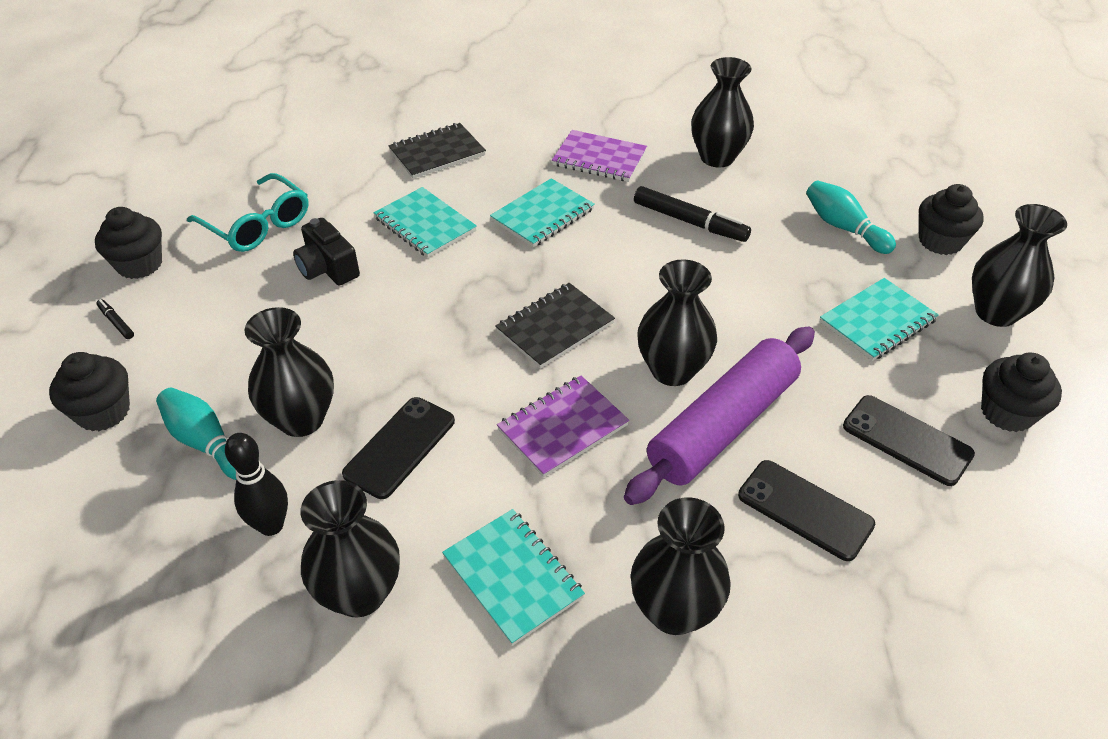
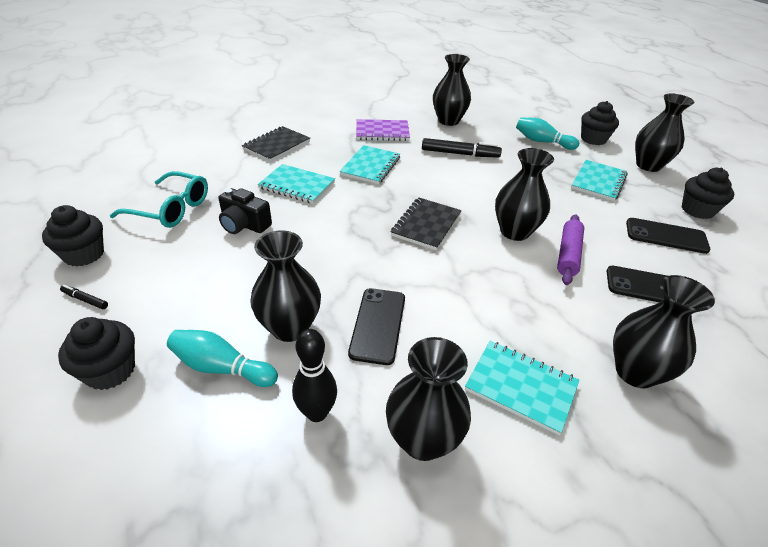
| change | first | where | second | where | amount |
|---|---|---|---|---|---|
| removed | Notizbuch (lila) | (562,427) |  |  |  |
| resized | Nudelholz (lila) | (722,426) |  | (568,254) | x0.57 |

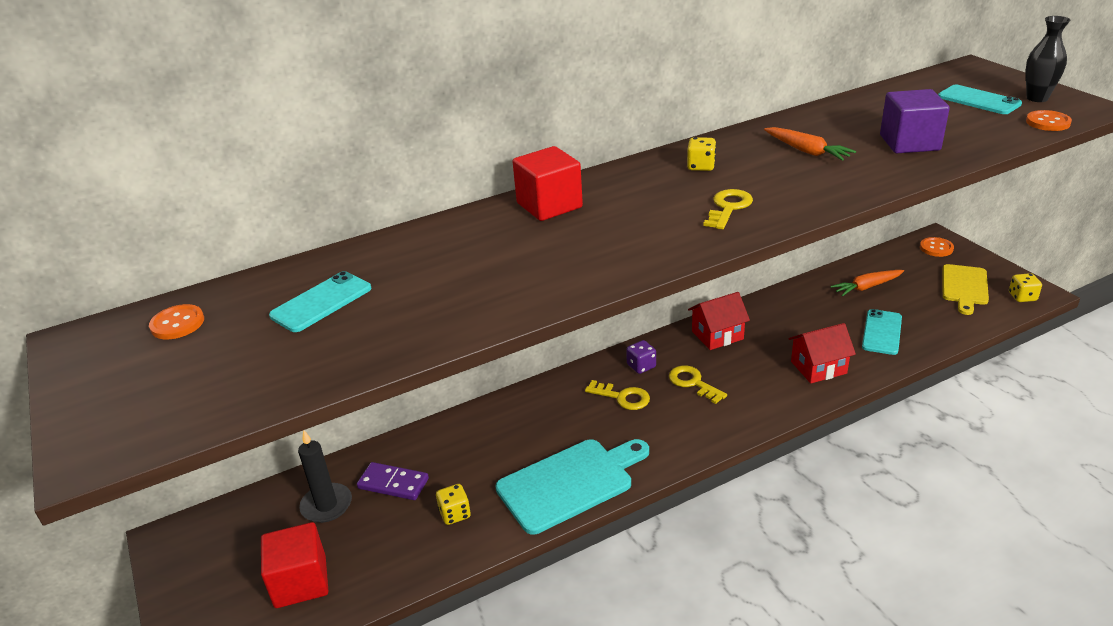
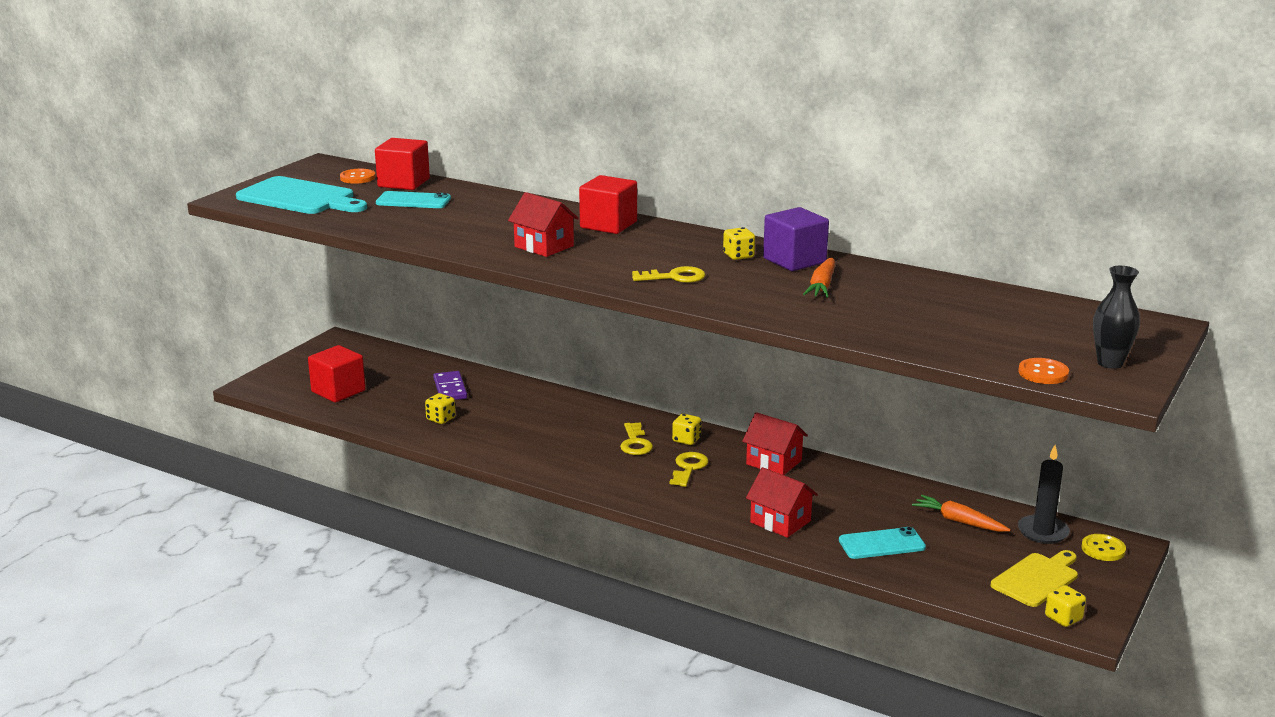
| change | first | where | second | where | amount |
|---|---|---|---|---|---|
| moved | Kerze (schwarz) | (326,505) |  | (1043,532) |  |
| moved | Schneidebrett (türkis) | (570,483) |  | (300,198) |  |
| recoloured | Spielwürfel (lila) | (641,366) | Spielwürfel (gelb) | (686,440) |  |
| moved | Kubus (lila) | (909,143) |  | (794,260) |  |
| recoloured | Knopf (orange) | (936,248) | Knopf (gelb) | (1103,549) |  |
| removed | Handy (türkis) | (978,100) |  |  |  |
| turned | Schneidebrett (gelb) | (964,287) |  | (1037,579) | 150 degrees clockwise |
| added |  |  | Kubus (rot) | (403,183) |  |
| added |  |  | Haus (rot) | (544,246) |  |

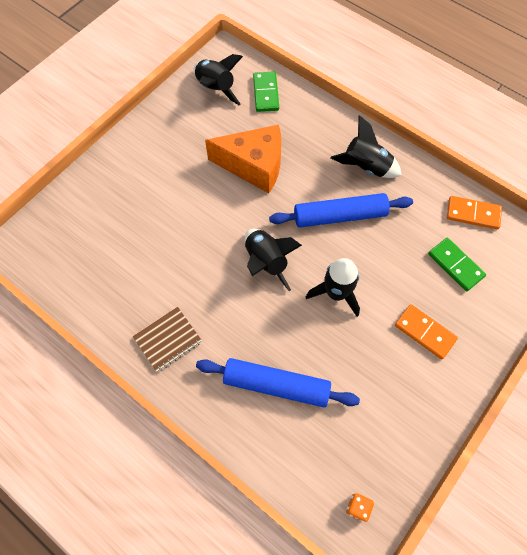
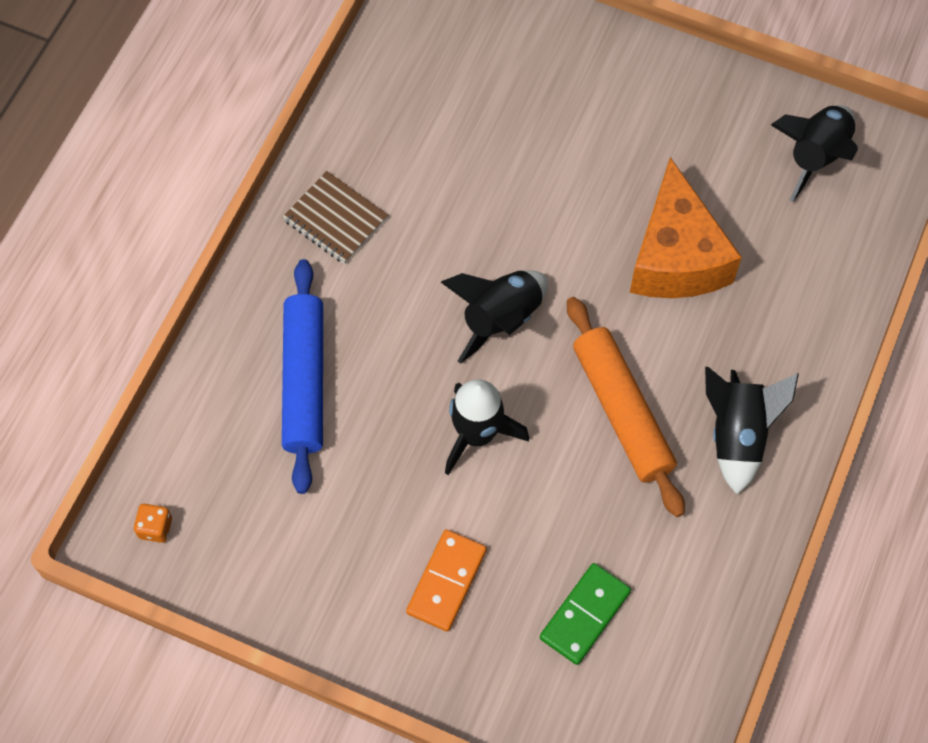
| change | first | where | second | where | amount |
|---|---|---|---|---|---|
| removed | Dominostein (grün) | (266,93) |  |  |  |
| recoloured | Nudelholz (blau) | (339,216) | Nudelholz (orange) | (622,411) |  |
| removed | Dominostein (orange) | (473,214) |  |  |  |

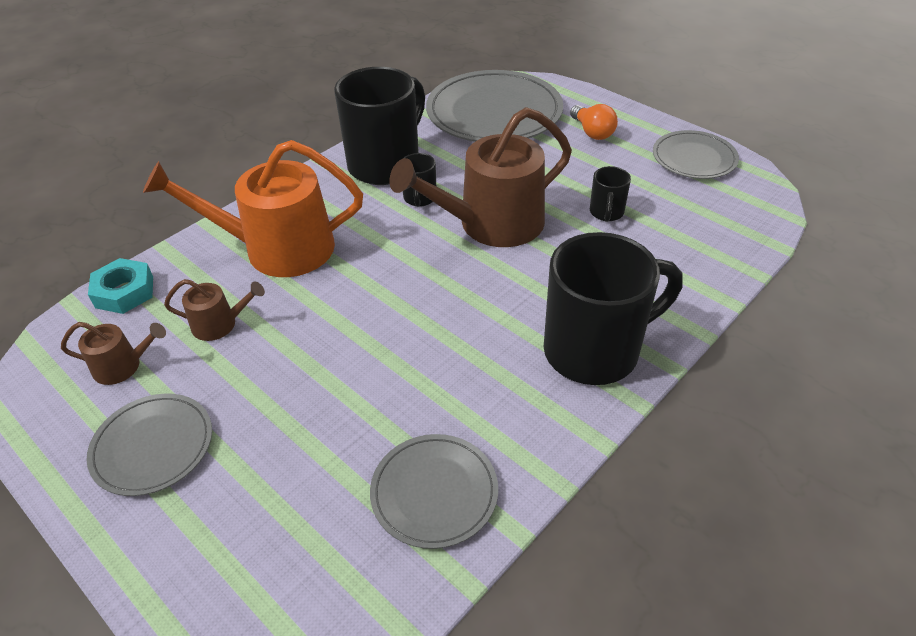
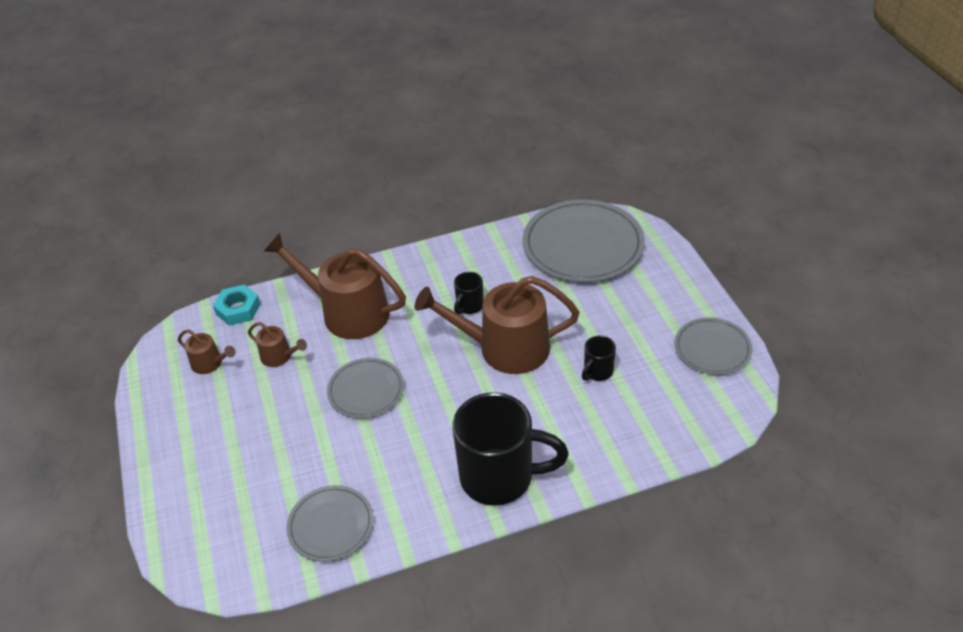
| change | first | where | second | where | amount |
|---|---|---|---|---|---|
| moved | Teller (grau) | (153,446) |  | (366,390) |  |
| recoloured | Gießkanne (orange) | (278,249) | Gießkanne (braun) | (348,312) |  |
| removed | Tasse (schwarz) | (386,164) |  |  |  |
| removed | Glühbirne (orange) | (592,132) |  |  |  |

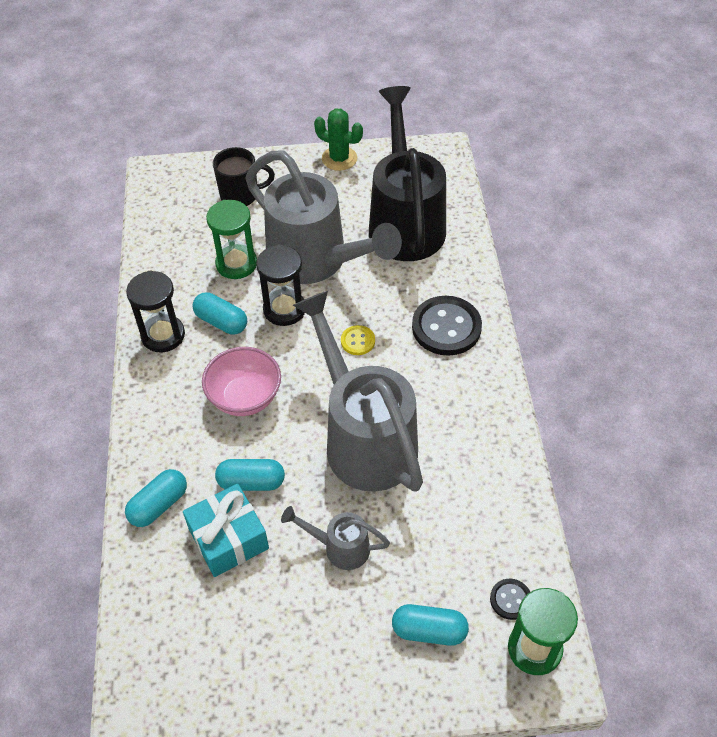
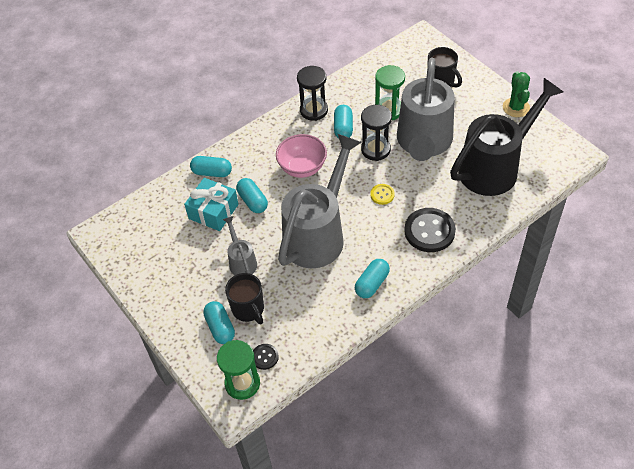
| change | first | where | second | where | amount |
|---|---|---|---|---|---|
| added |  |  | Tasse (schwarz) | (248,309) |  |
| added |  |  | Kapsel (türkis) | (372,284) |  |

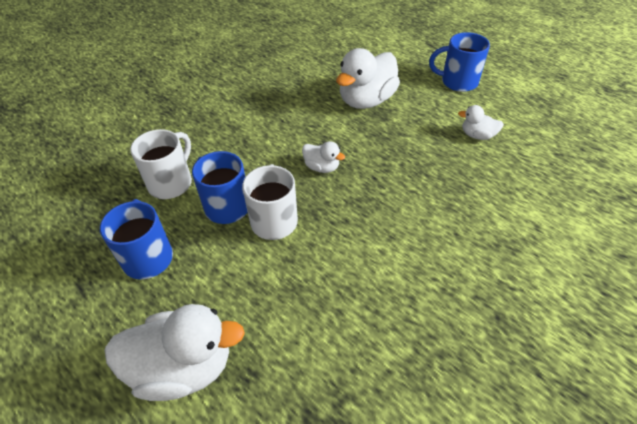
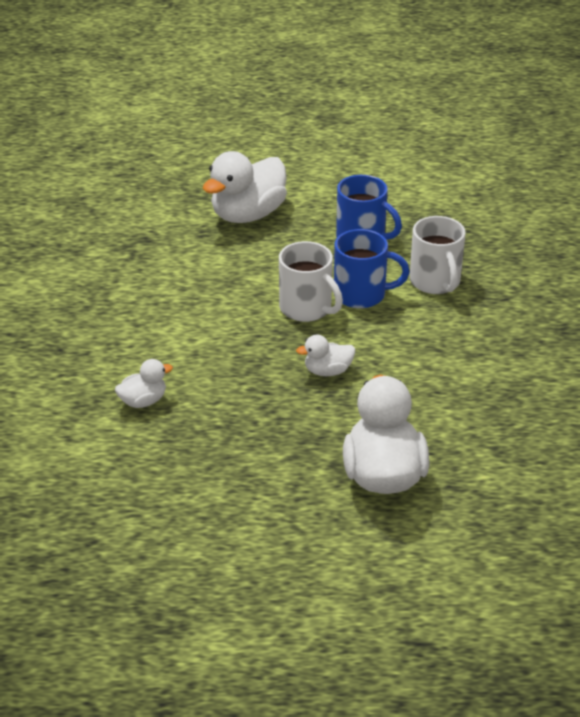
| change | first | where | second | where | amount |
|---|---|---|---|---|---|
| removed | Tasse (blau) | (457,82) |  |  |  |
| moved | Ente (weiß) | (477,135) |  | (143,401) |  |

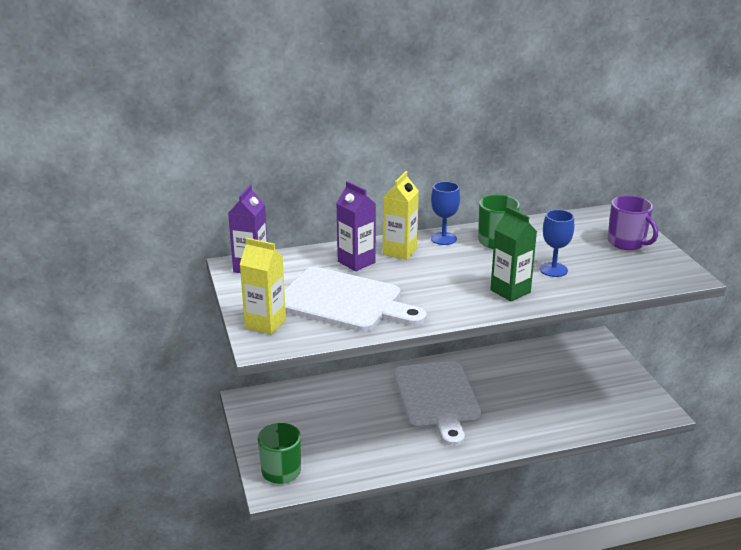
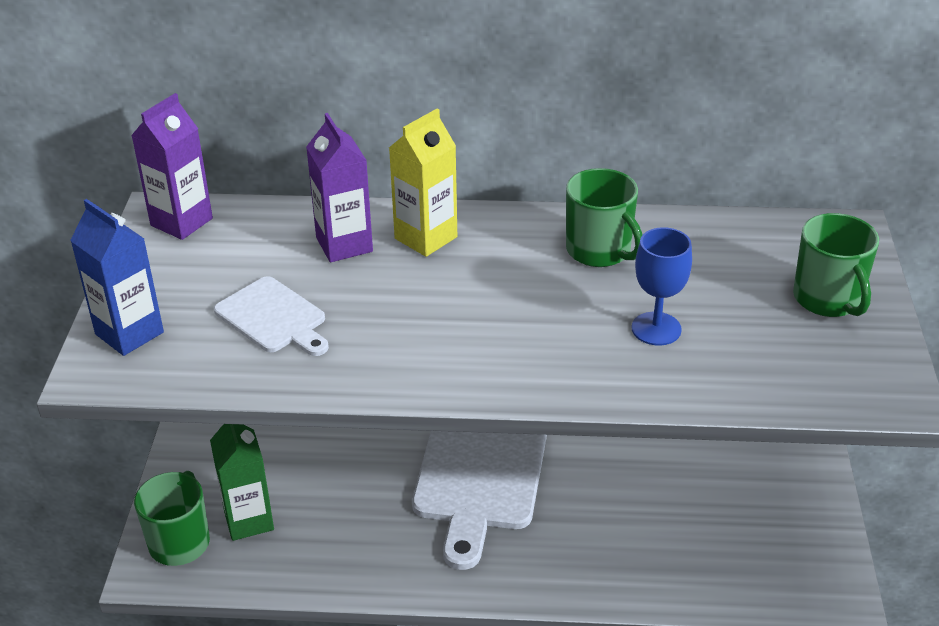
| change | first | where | second | where | amount |
|---|---|---|---|---|---|
| recoloured | Getränkekarton (gelb) | (265,324) | Getränkekarton (blau) | (129,333) |  |
| resized | Schneidebrett (weiß) | (344,301) |  | (273,318) | x0.54 |
| removed | Kelch (blau) | (443,238) |  |  |  |
| moved | Getränkekarton (grün) | (510,291) |  | (249,520) |  |
| recoloured | Tasse (lila) | (627,243) | Tasse (grün) | (828,299) |  |

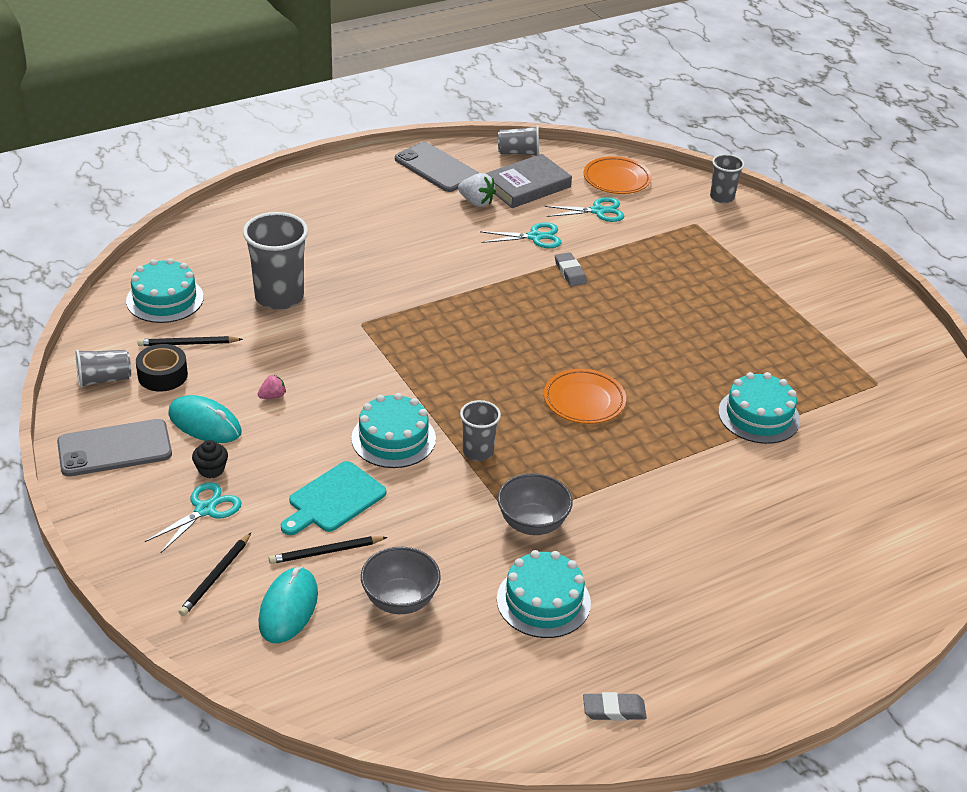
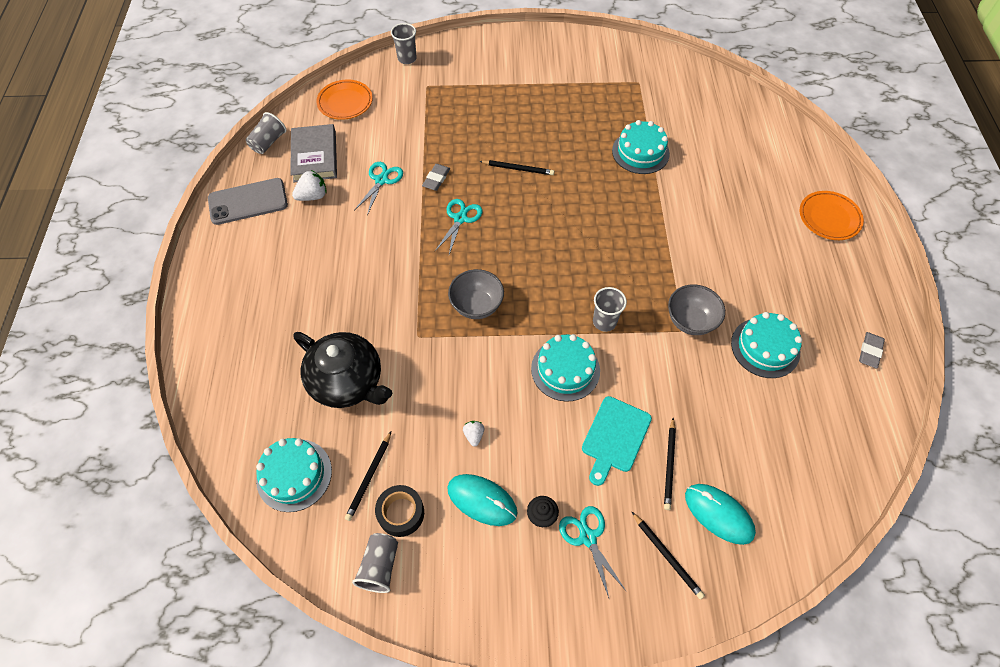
| change | first | where | second | where | amount |
|---|---|---|---|---|---|
| removed | Handy (grau) | (114,449) |  |  |  |
| turned | Computermaus (türkis) | (204,423) |  | (482,500) | 60 degrees clockwise |
| replaced | Becher (grau) | (279,297) | Teekanne (schwarz) | (348,382) |  |
| recoloured | Erdbeere (rosa) | (272,396) | Erdbeere (weiß) | (474,435) |  |
| turned | Schneidebrett (türkis) | (334,499) |  | (615,437) | 45 degrees clockwise |
| moved | Schüssel (grau) | (400,600) |  | (476,305) |  |
| moved | Schere (türkis) | (598,211) |  | (460,218) |  |
| moved | Teller (orange) | (584,400) |  | (829,218) |  |
| turned | Radiergummi (grau) | (570,272) |  | (436,179) | 75 degrees counterclockwise |
| added |  |  | Bleistift (schwarz) | (518,169) |  |

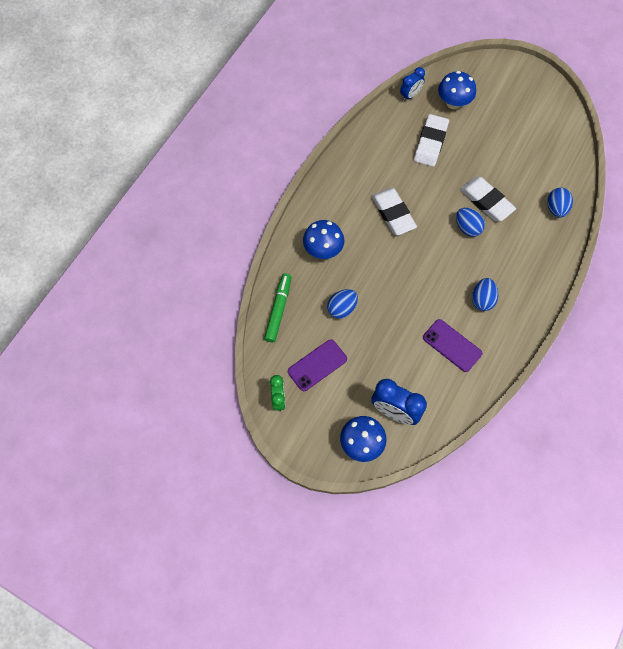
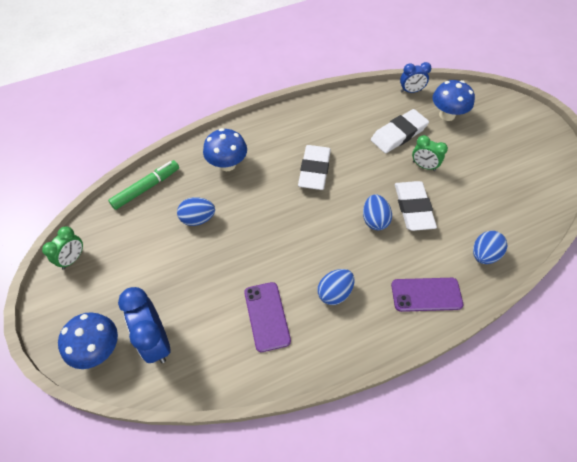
| change | first | where | second | where | amount |
|---|---|---|---|---|---|
| moved | Handy (lila) | (317,365) |  | (426,294) |  |
| added |  |  | Wecker (grün) | (424,166) |  |

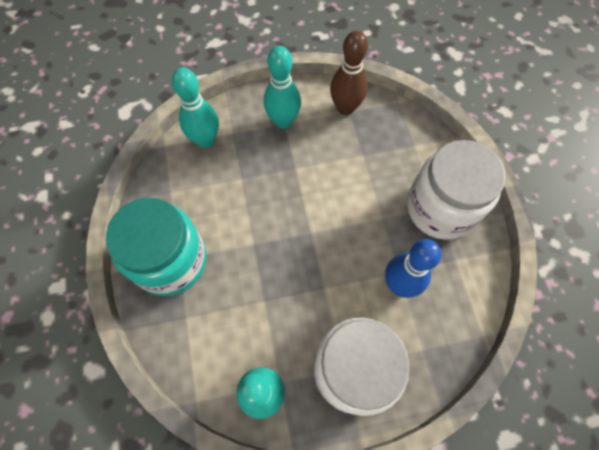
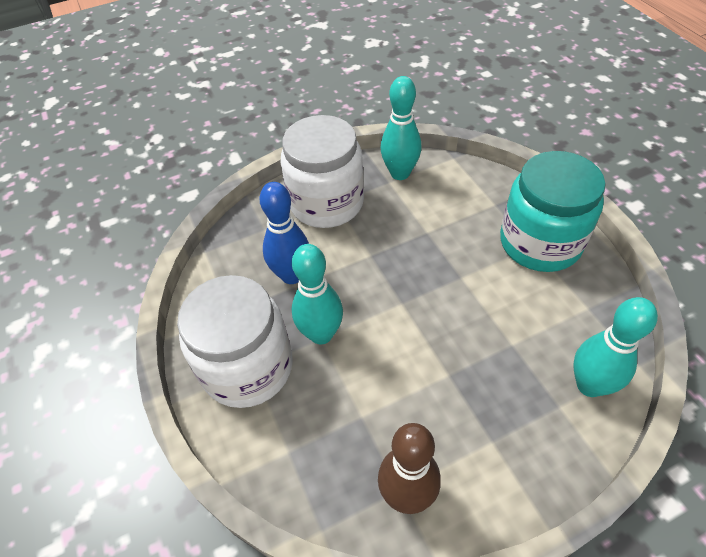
| change | first | where | second | where | amount |
|---|---|---|---|---|---|
| moved | Bowlingkegel (türkis) | (283,121) |  | (321,334) |  |

